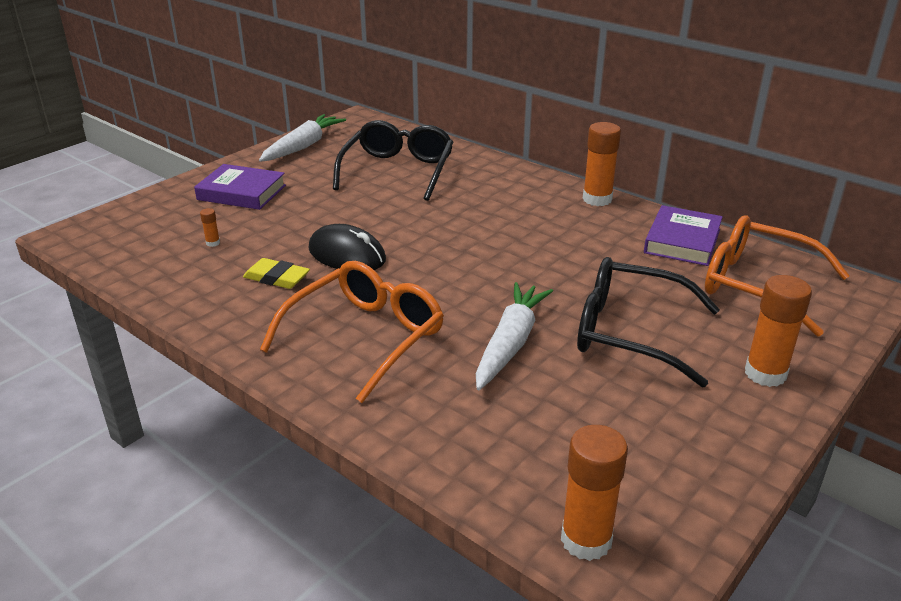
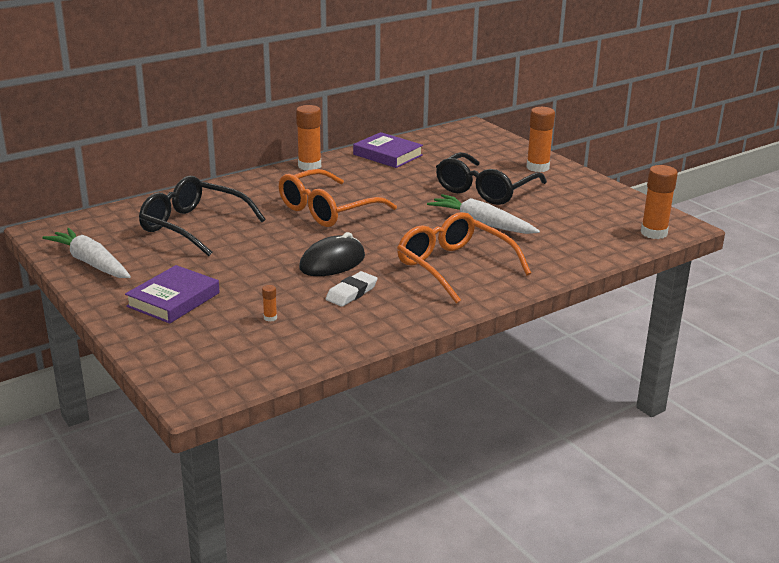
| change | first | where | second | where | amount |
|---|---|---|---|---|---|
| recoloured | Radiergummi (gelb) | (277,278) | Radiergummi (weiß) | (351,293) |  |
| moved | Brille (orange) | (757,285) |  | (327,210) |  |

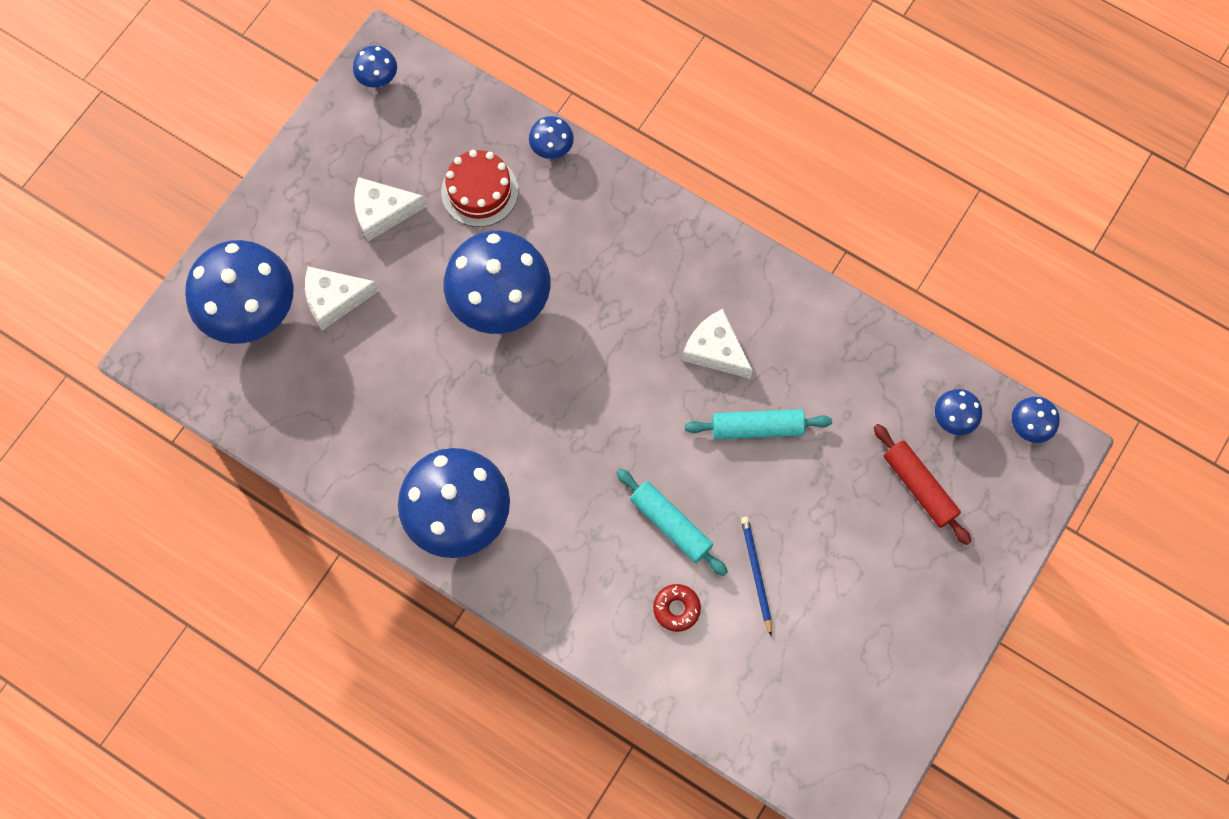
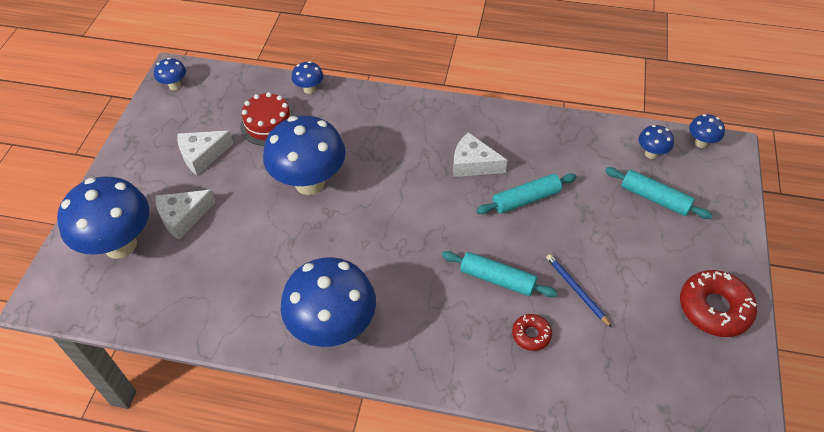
| change | first | where | second | where | amount |
|---|---|---|---|---|---|
| recoloured | Nudelholz (rot) | (919,486) | Nudelholz (türkis) | (655,198) |  |
| added |  |  | Donut (rot) | (714,308) |  |

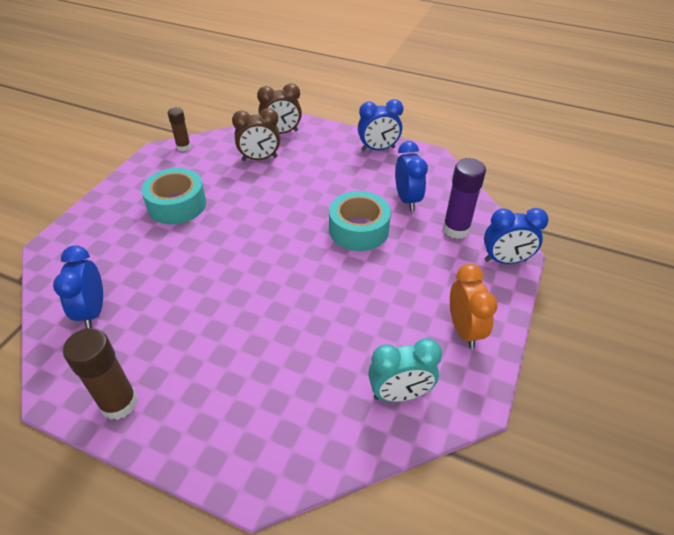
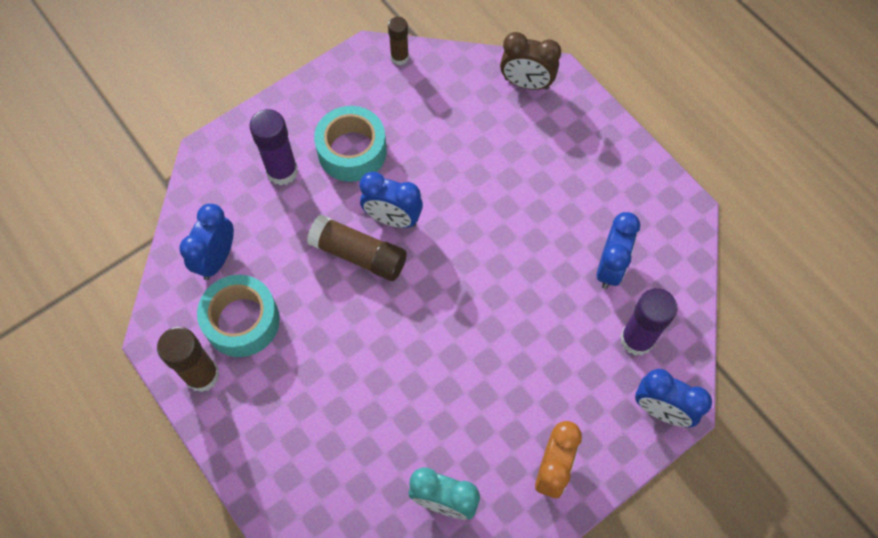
| change | first | where | second | where | amount |
|---|---|---|---|---|---|
| removed | Wecker (braun) | (259,158) |  |  |  |
| moved | Klebeband (türkis) | (358,230) |  | (242,321) |  |
| moved | Wecker (blau) | (378,149) |  | (393,219) |  |
| added |  |  | Klebestift (lila) | (282,171) |  |
| added |  |  | Klebestift (braun) | (359,254) |  |

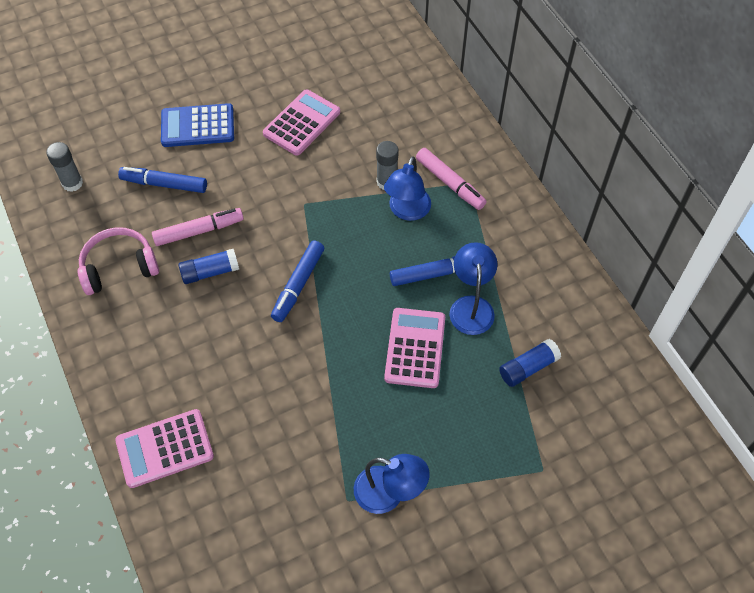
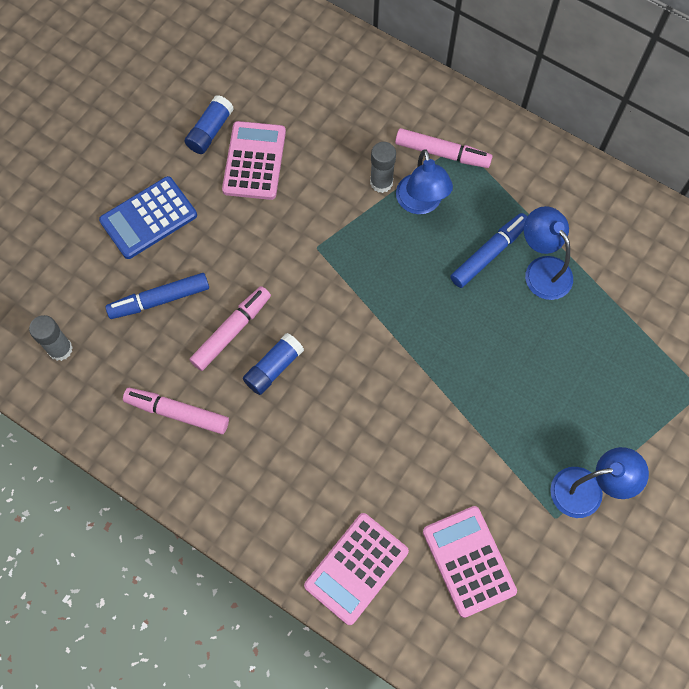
| change | first | where | second | where | amount |
|---|---|---|---|---|---|
| replaced | Kopfhörer (rosa) | (119,267) | Filzstift (rosa) | (177,413) |  |
| removed | Filzstift (blau) | (298,285) |  |  |  |
| moved | Taschenrechner (rosa) | (415,348) |  | (469,561) |  |
| moved | Klebestift (blau) | (528,367) |  | (210,131) |  |

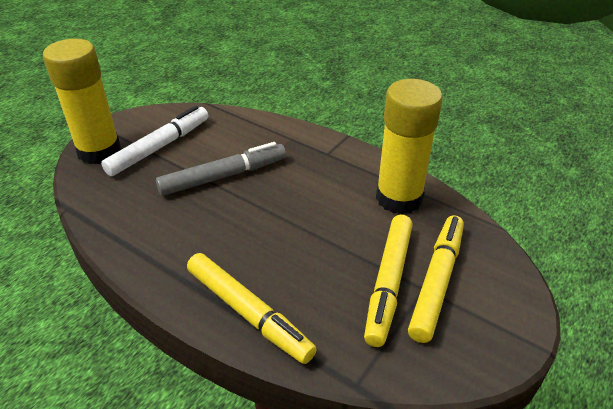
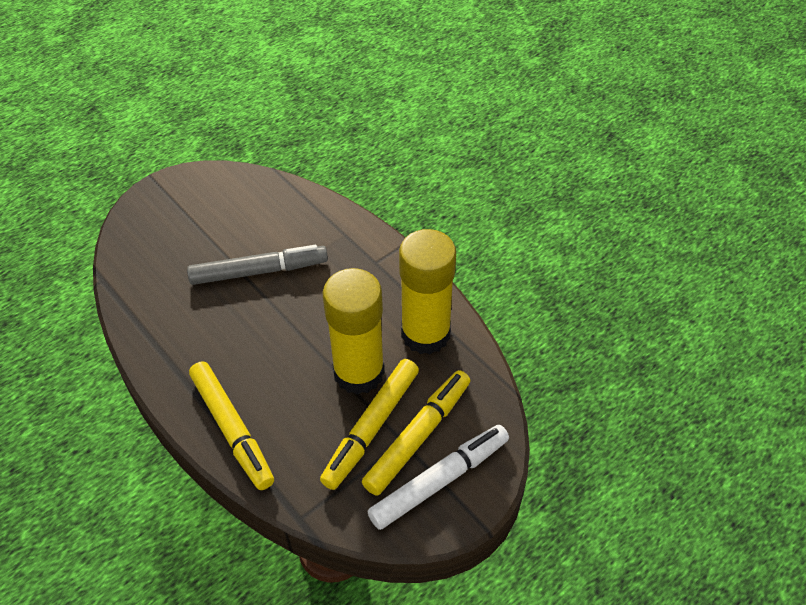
| change | first | where | second | where | amount |
|---|---|---|---|---|---|
| moved | Klebestift (gelb) | (99,151) |  | (359,372) |  |
| moved | Filzstift (weiß) | (159,147) |  | (440,481) |  |

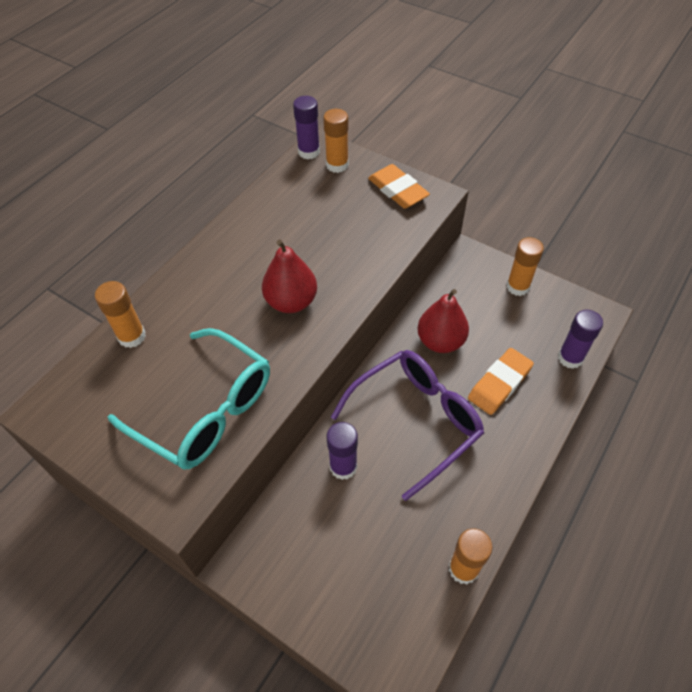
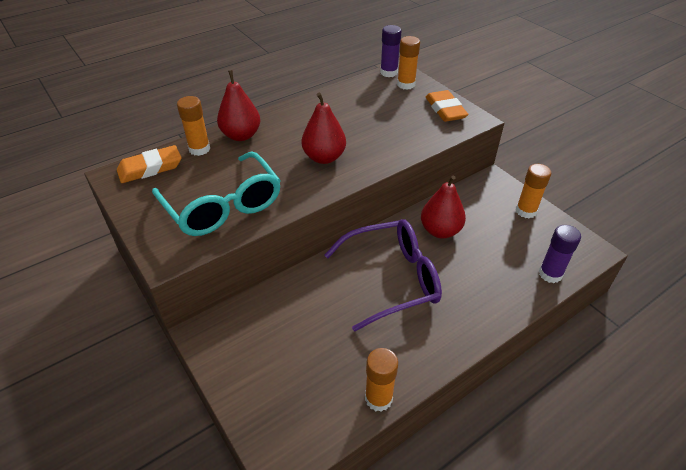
| change | first | where | second | where | amount |
|---|---|---|---|---|---|
| removed | Klebestift (lila) | (343,467) |  |  |  |
| moved | Radiergummi (orange) | (499,384) |  | (150,168) |  |
| added |  |  | Birne (rot) | (241,135) |  |

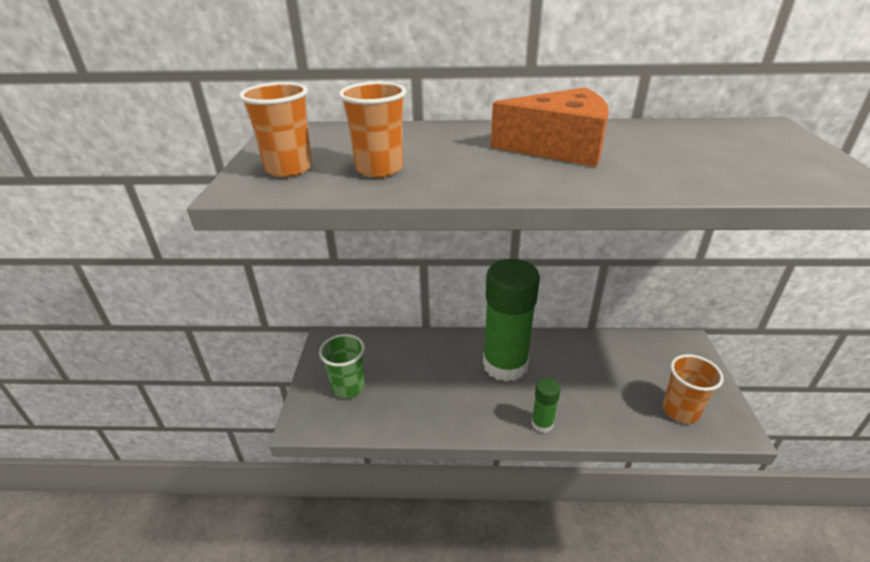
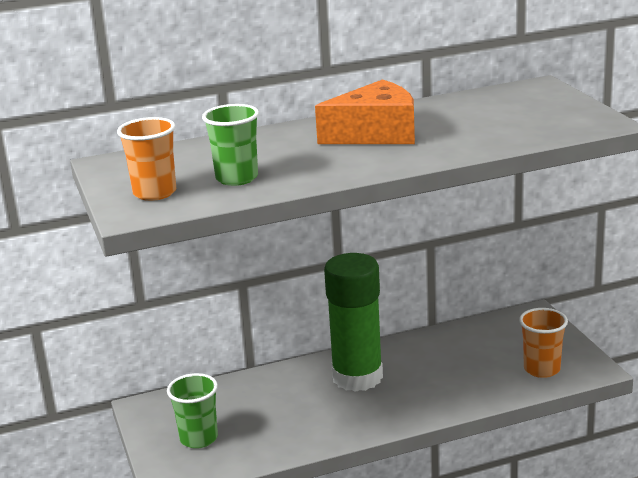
| change | first | where | second | where | amount |
|---|---|---|---|---|---|
| recoloured | Becher (orange) | (379,169) | Becher (grün) | (237,178) |  |
| removed | Klebestift (grün) | (542,424) |  |  |  |

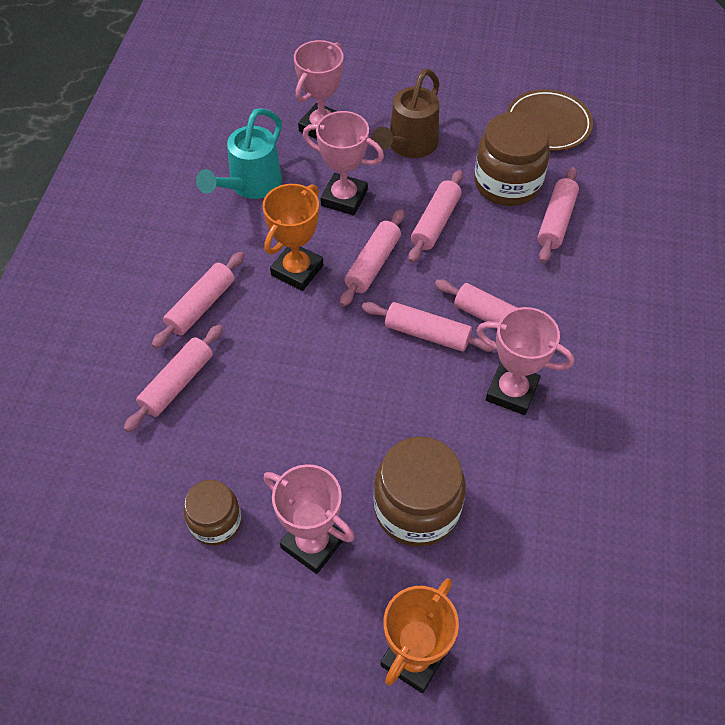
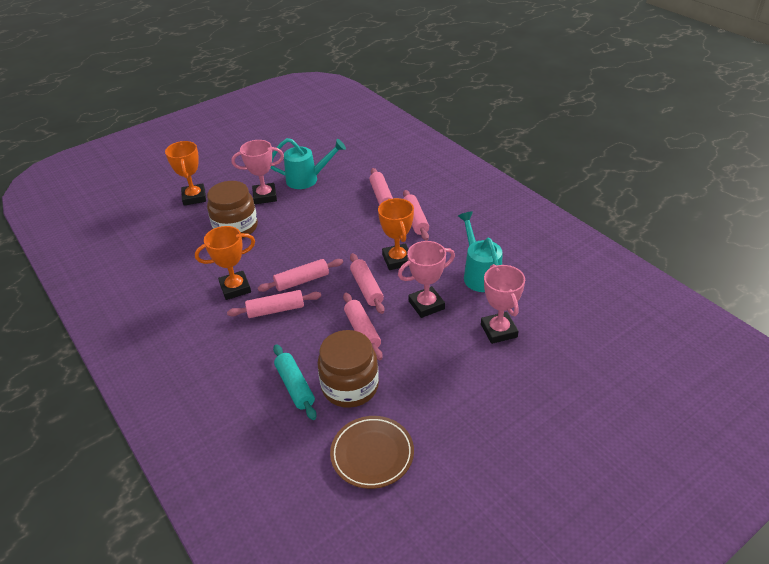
| change | first | where | second | where | amount |
|---|---|---|---|---|---|
| replaced | Einmachglas (braun) | (215,522) | Gießkanne (türkis) | (307,179) |  |
| removed | Gießkanne (braun) | (409,146) |  |  |  |
| recoloured | Pokal (rosa) | (511,391) | Pokal (orange) | (235,288) |  |
| recoloured | Nudelholz (rosa) | (556,221) | Nudelholz (türkis) | (295,386) |  |

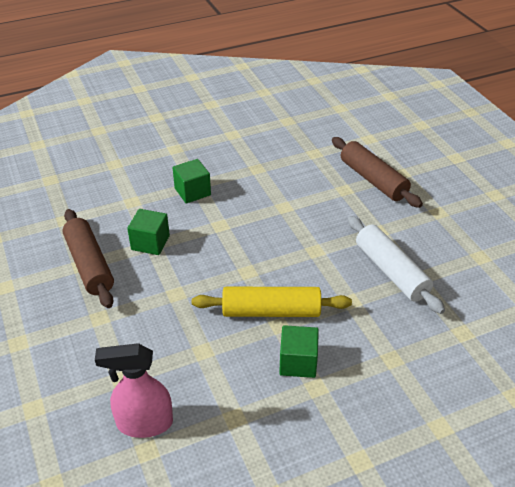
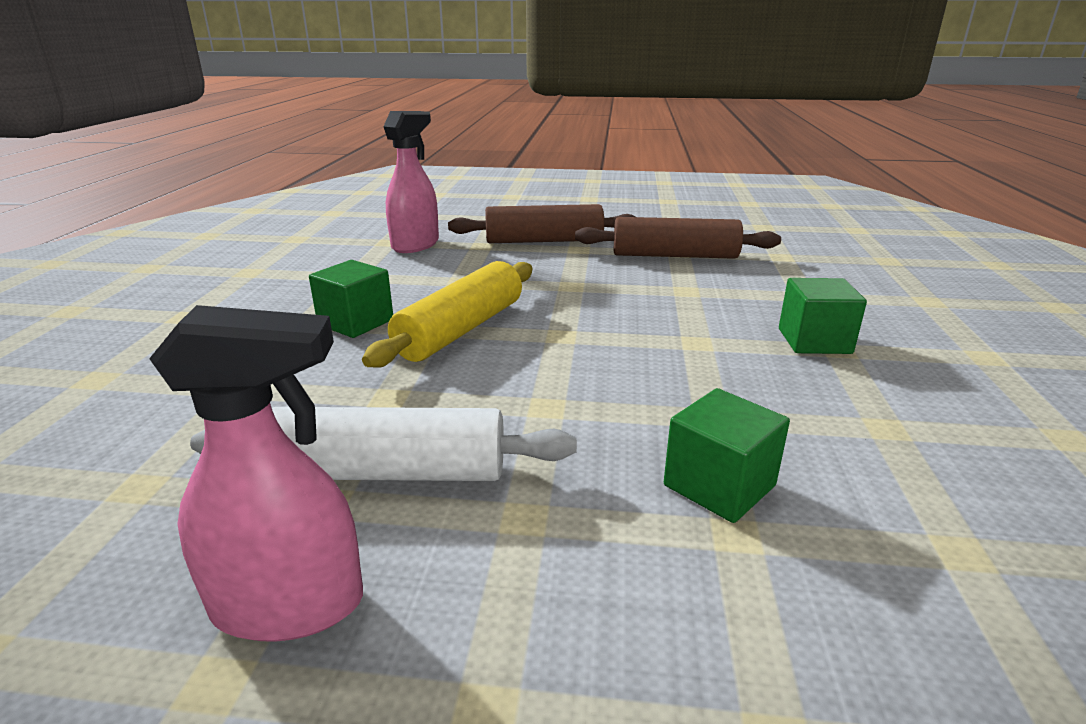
| change | first | where | second | where | amount |
|---|---|---|---|---|---|
| moved | Kubus (grün) | (150,243) |  | (719,485) |  |
| moved | Nudelholz (braun) | (373,180) |  | (544,241) |  |
| added |  |  | Sprühflasche (rosa) | (290,605) |  |

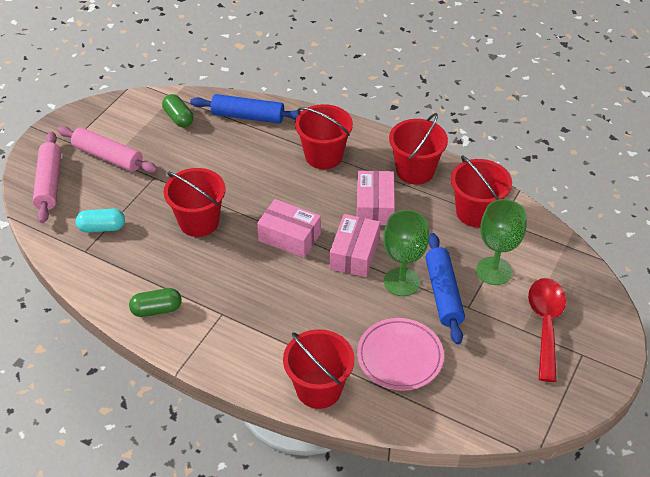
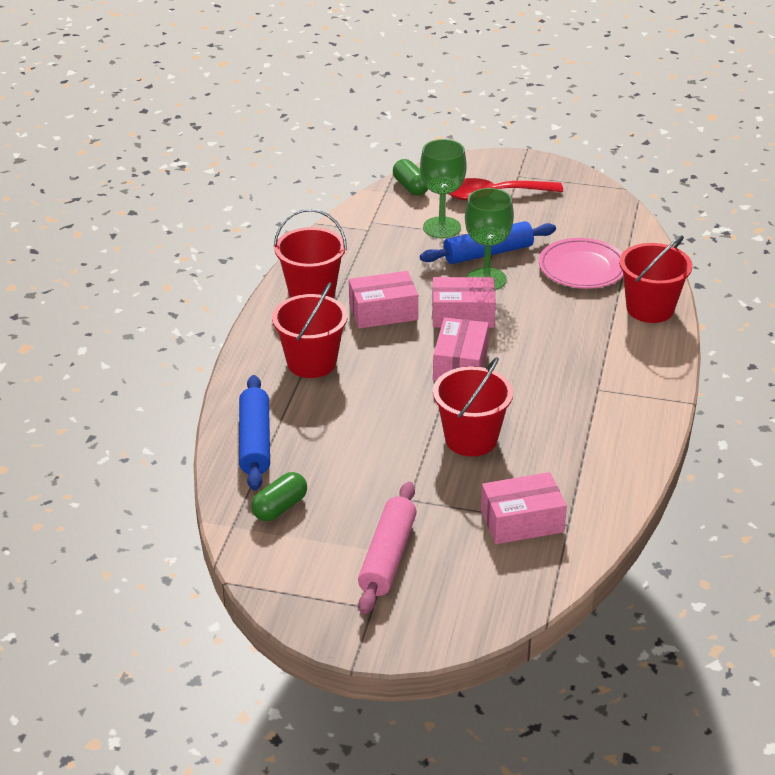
| change | first | where | second | where | amount |
|---|---|---|---|---|---|
| removed | Nudelholz (rosa) | (49,183) |  |  |  |
| replaced | Kapsel (türkis) | (102,228) | Schachtel (rosa) | (522,521) |  |
| moved | Kapsel (grün) | (157,309) |  | (410,187) |  |
| removed | Eimer (rot) | (475,212) |  |  |  |

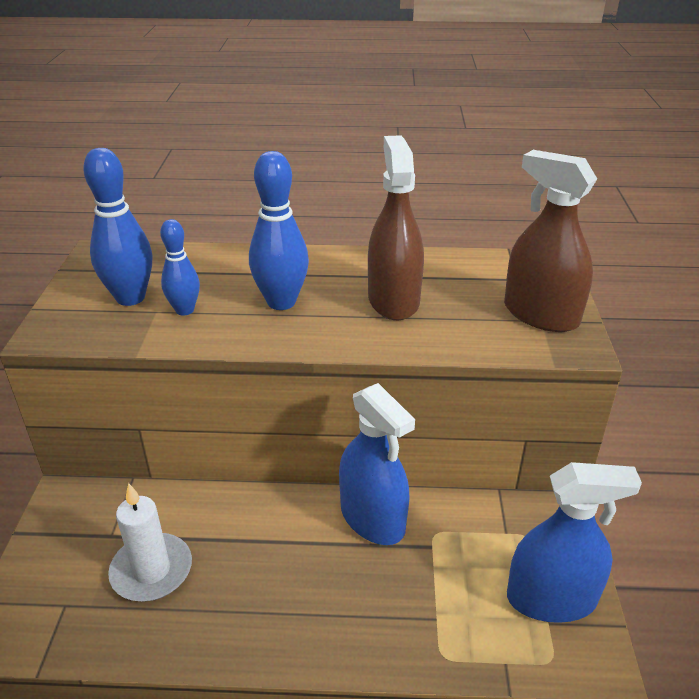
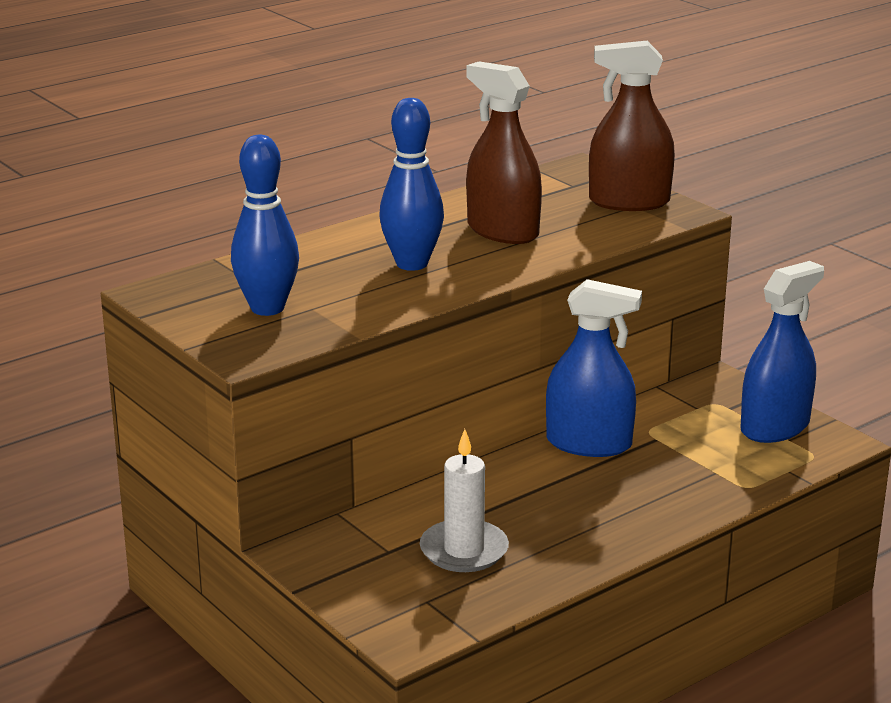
| change | first | where | second | where | amount |
|---|---|---|---|---|---|
| removed | Bowlingkegel (blau) | (184,310) |  |  |  |

